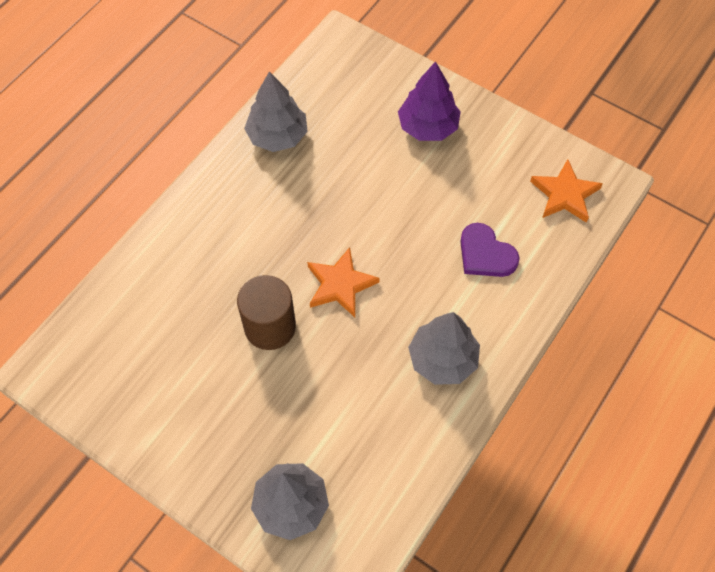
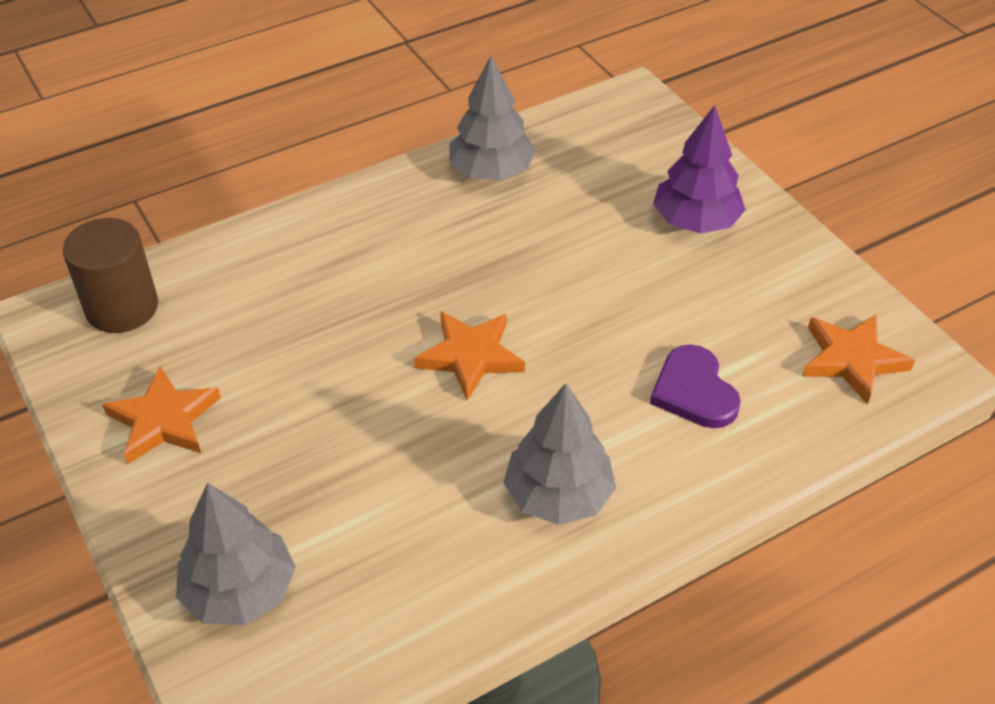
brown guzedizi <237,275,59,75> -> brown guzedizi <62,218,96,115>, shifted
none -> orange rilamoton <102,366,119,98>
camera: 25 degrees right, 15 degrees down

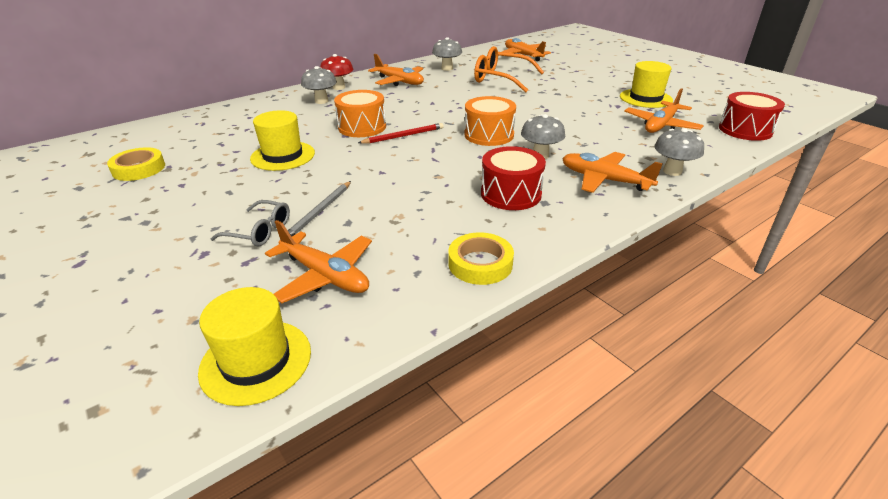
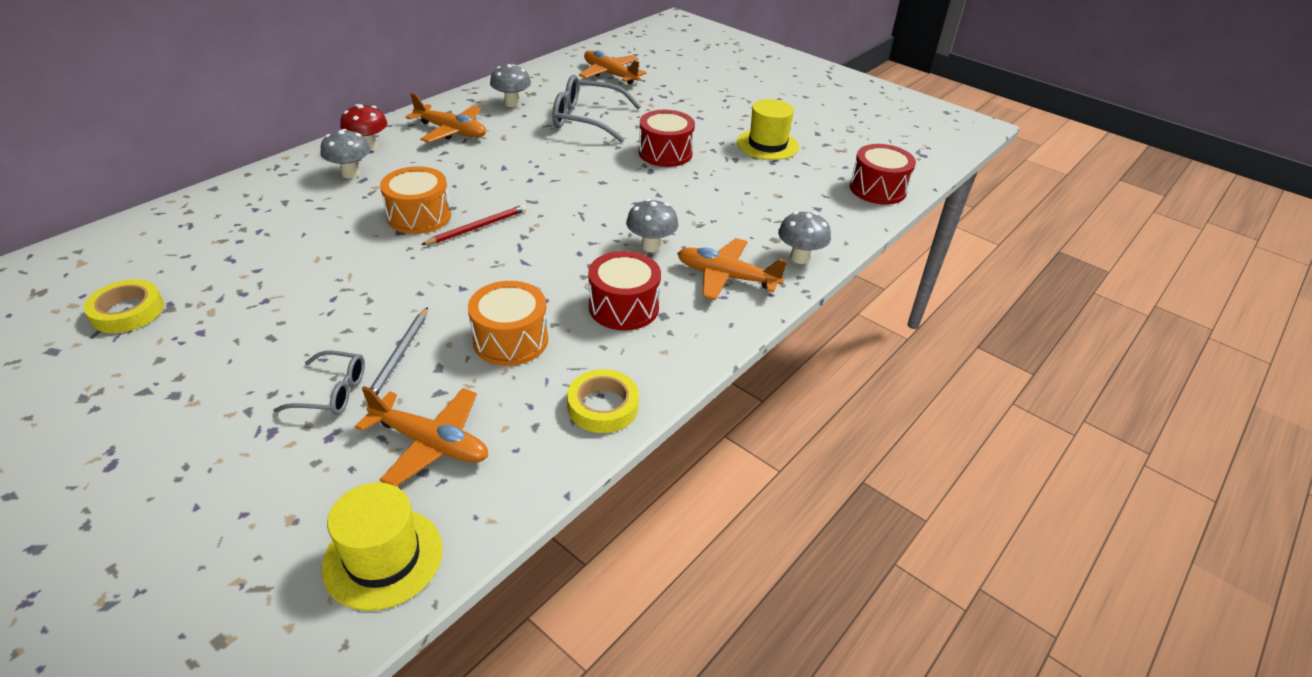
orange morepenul <474,46,70,46> -> grey morepenul <553,75,88,68>
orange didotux <624,88,80,45> -> none
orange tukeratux <465,96,51,50> -> orange tukeratux <468,281,80,85>, shifted
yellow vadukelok <250,110,65,61> -> none
none -> red tukeratux <639,110,56,57>
camera: 15 degrees left, 5 degrees up

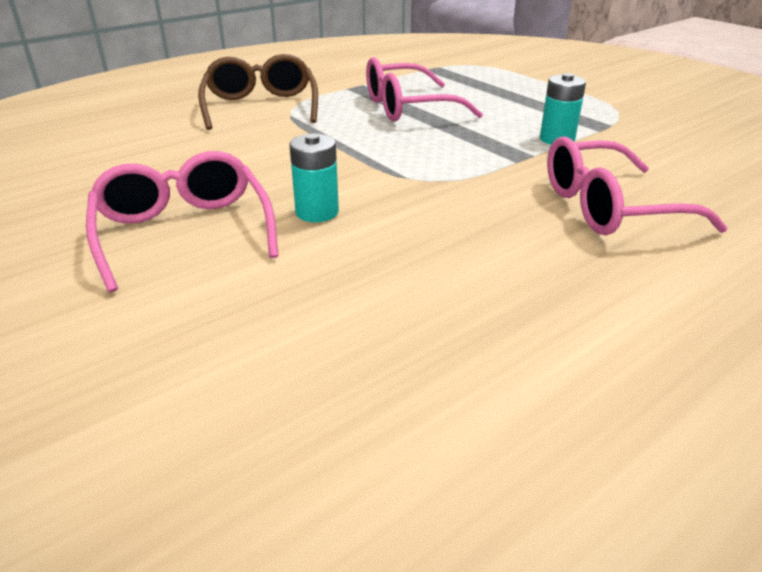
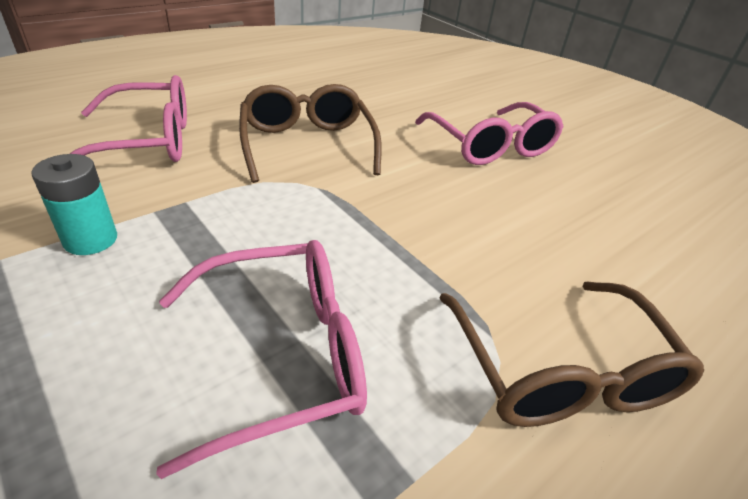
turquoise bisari <289,133,50,89> -> none
none -> brown morepenul <239,84,143,99>
camera: 175 degrees right, 5 degrees up

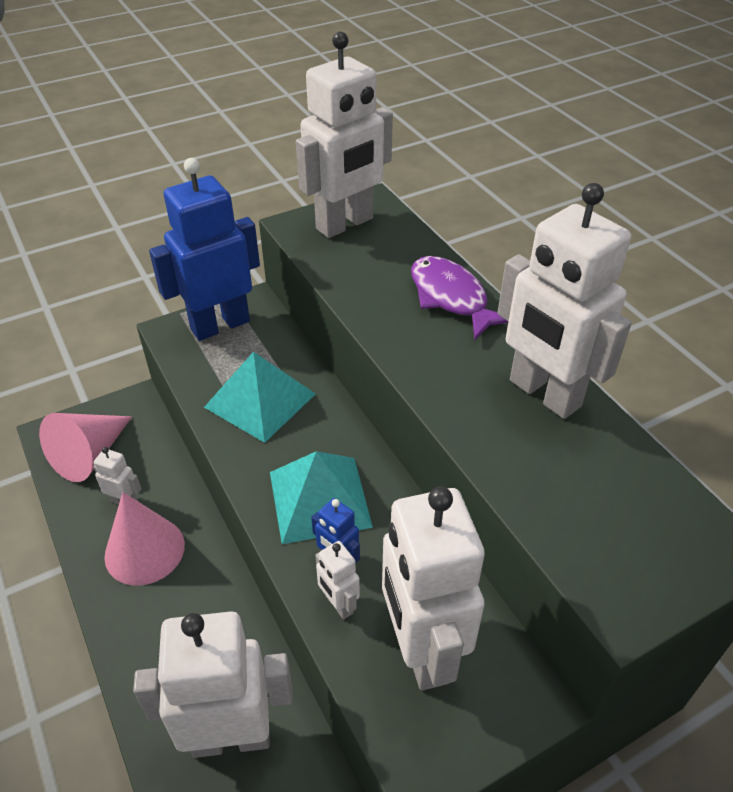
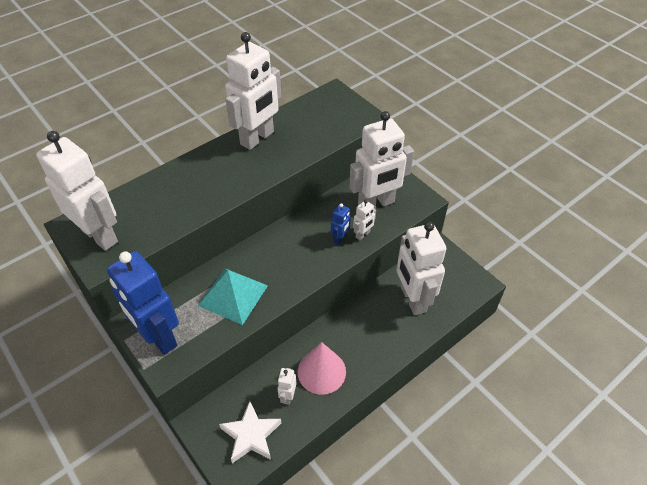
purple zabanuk <411,256,97,84> -> none
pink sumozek <39,413,93,69> -> white rilamoton <219,401,62,62>
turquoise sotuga <270,451,103,93> -> none
camera: 100 degrees left, 5 degrees up

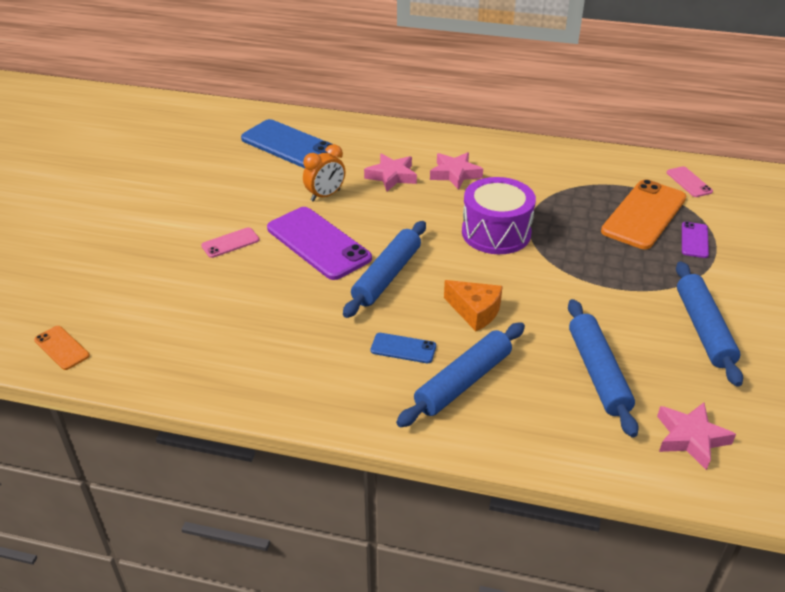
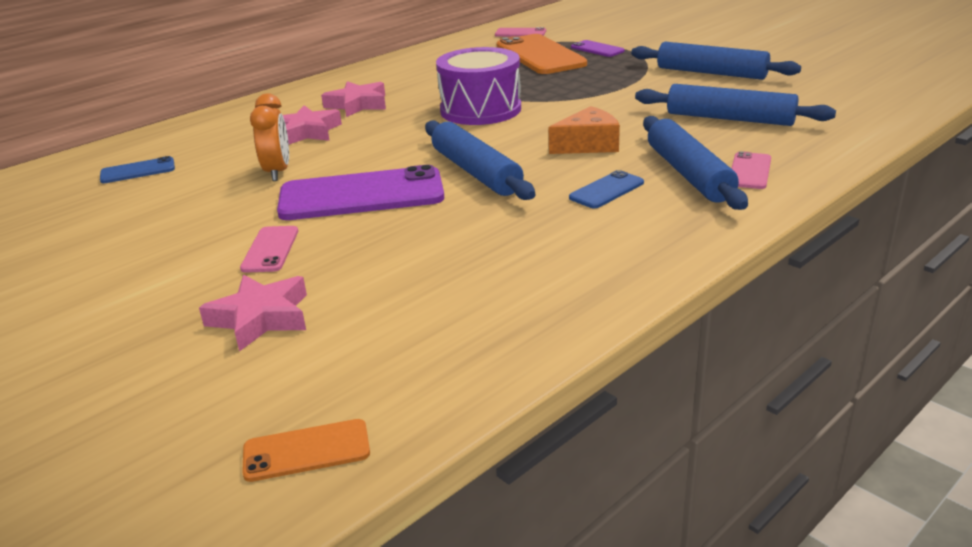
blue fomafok <241,119,91,49> -> blue fomafok <100,156,75,27>, x0.48
pink rilamoton <657,403,79,67> -> pink rilamoton <199,275,108,77>, shifted
none -> pink fomafok <731,151,40,38>
camera: 55 degrees left, 10 degrees down

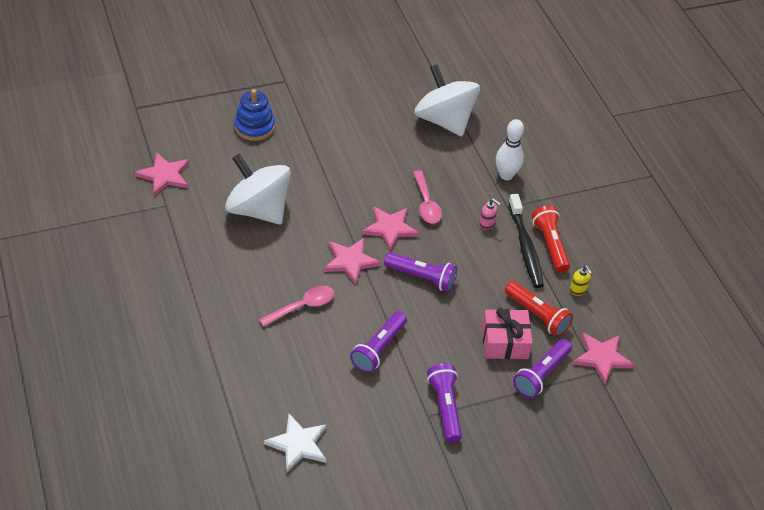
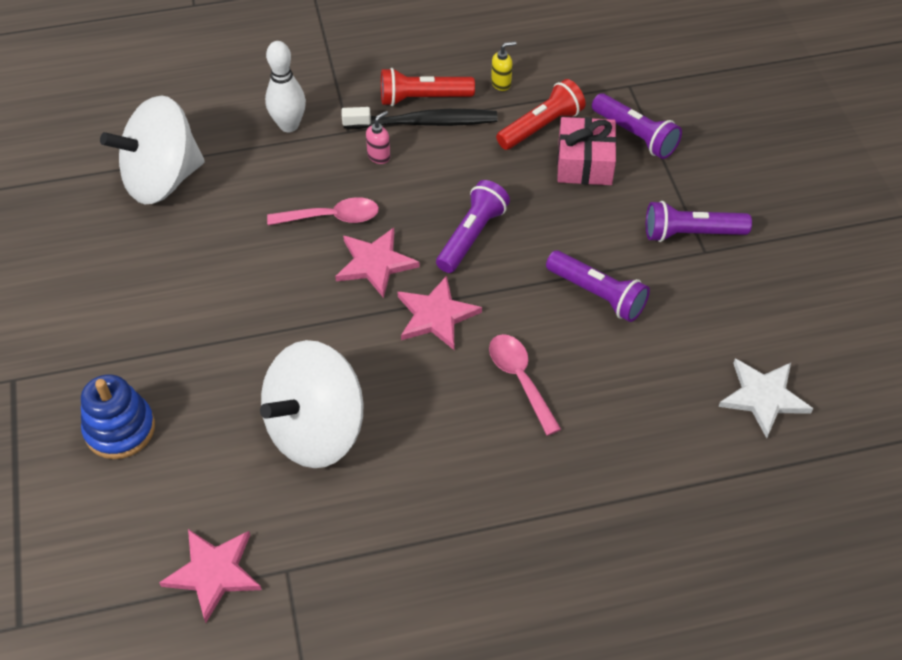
pink rilamoton <573,333,62,51> -> none
camera: 80 degrees left, 5 degrees up

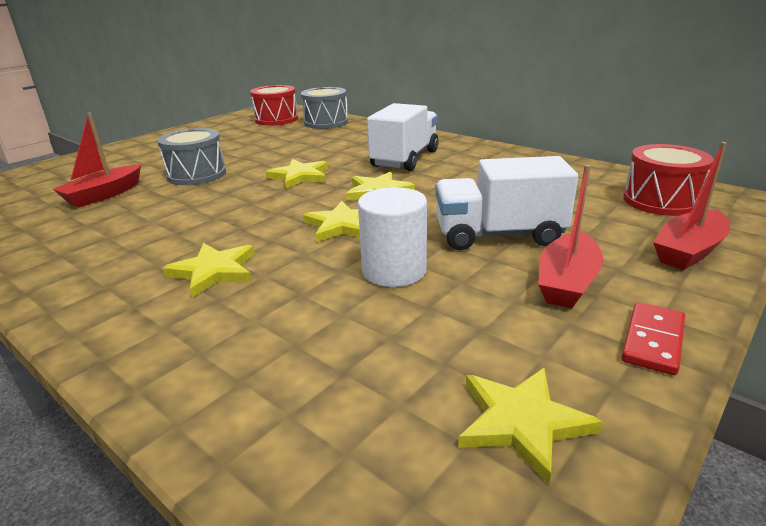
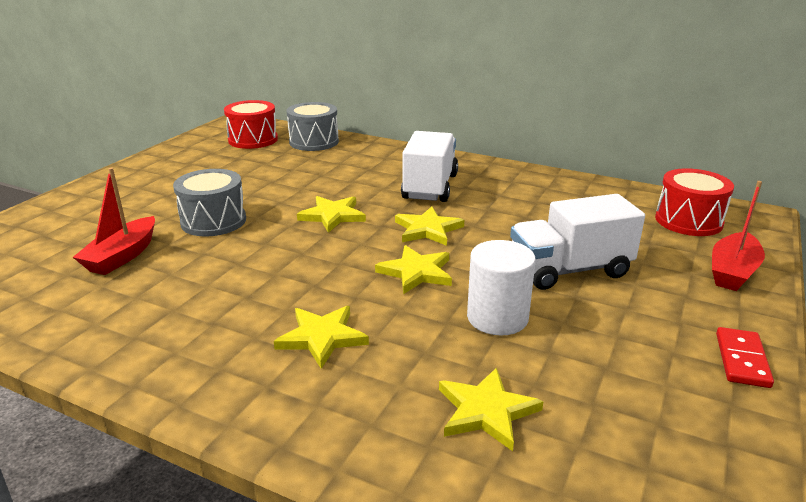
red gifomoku <538,165,65,144> -> none
yellow rilamoton <458,368,144,117> -> yellow rilamoton <439,368,104,83>, shifted
camera: 15 degrees left, 0 degrees up

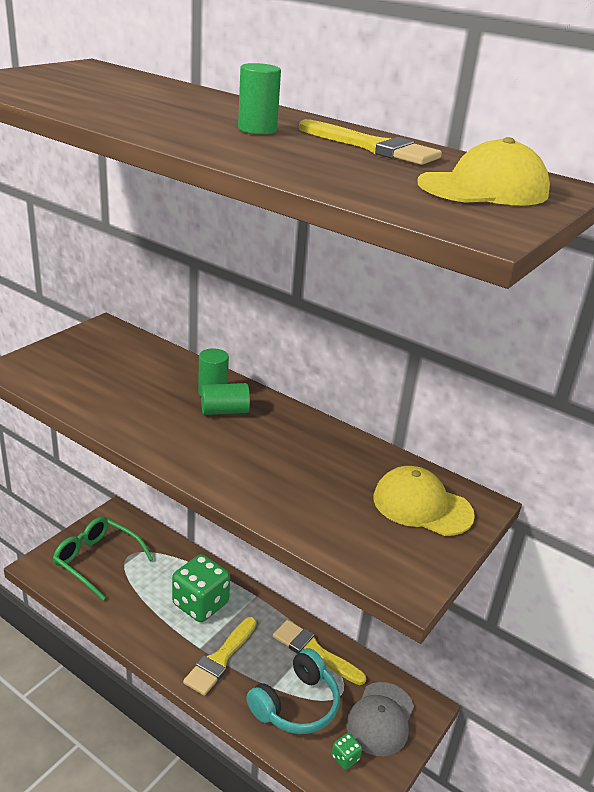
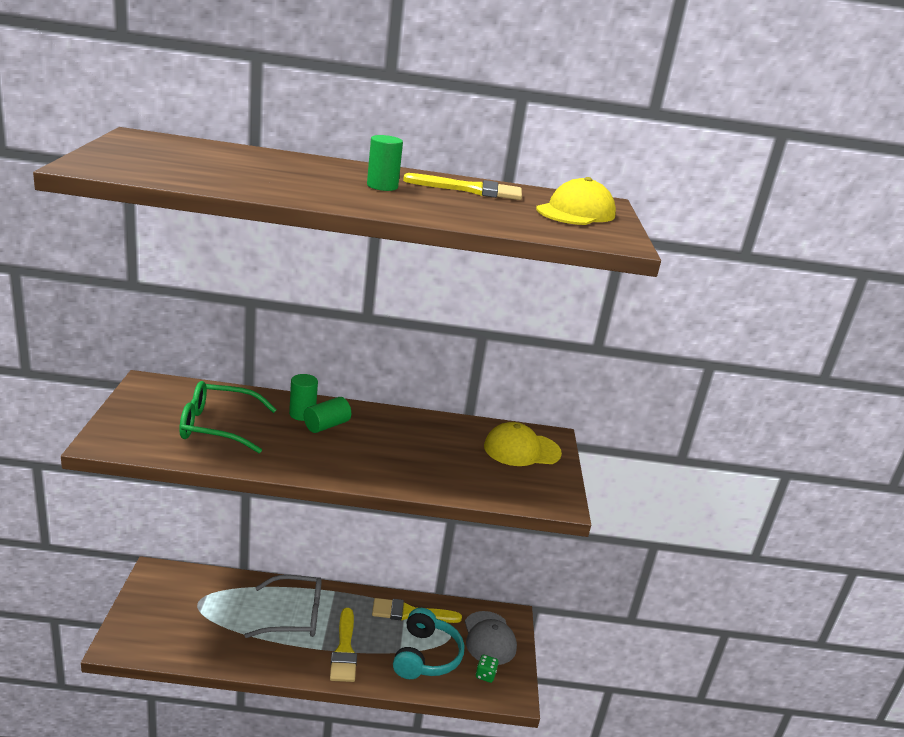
green morepenul <53,517,101,83> -> green morepenul <179,381,98,72>, shifted
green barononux <172,554,58,68> -> grey morepenul <244,575,78,63>
camera: 35 degrees left, 5 degrees down

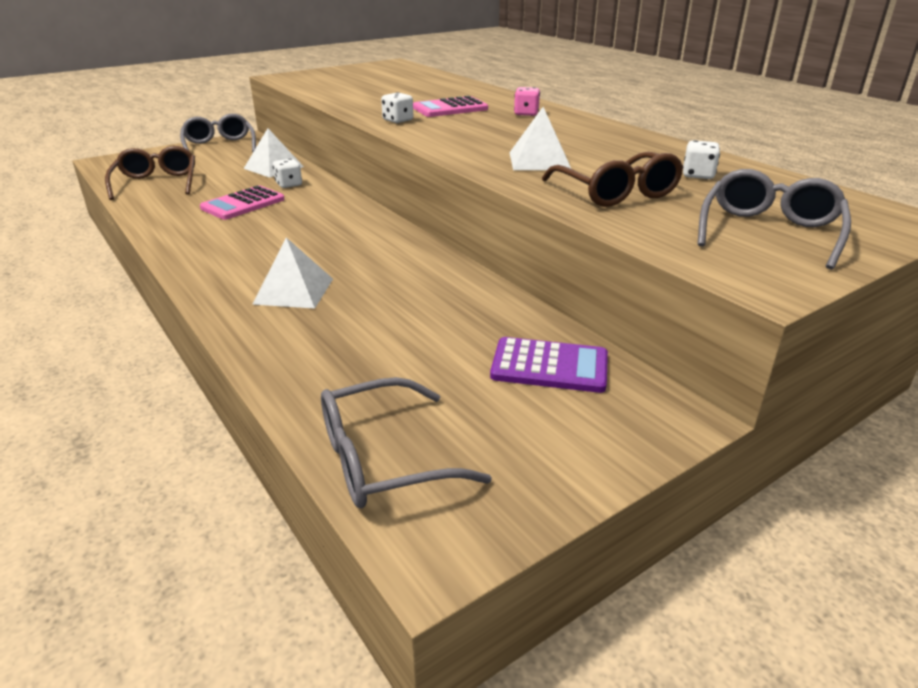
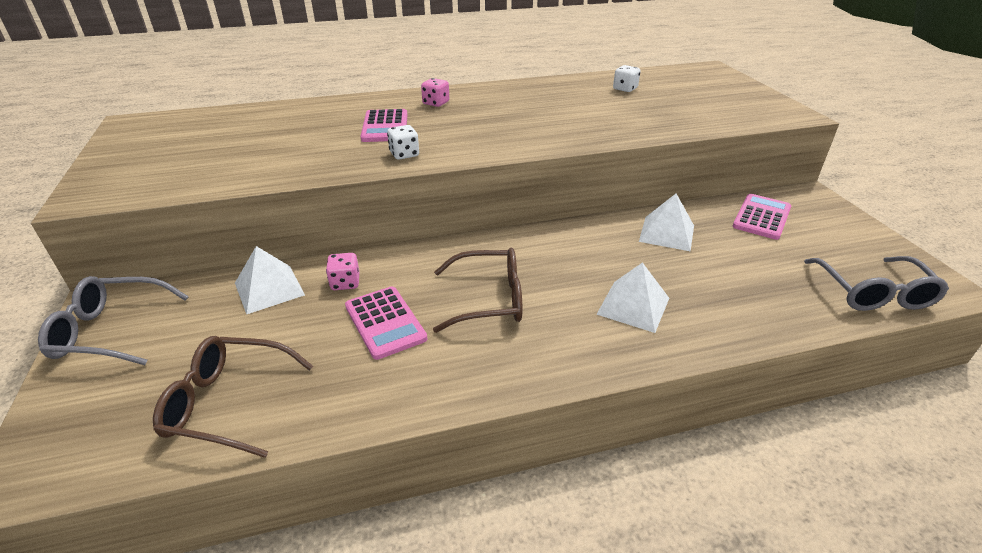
white sotuga <509,107,62,63> -> white sotuga <639,194,55,57>, shifted
brown morepenul <542,152,142,55> -> brown morepenul <433,248,89,85>, shifted
white barononux <273,158,29,30> -> pink barononux <326,253,33,37>
grey morepenul <697,169,154,101> -> none
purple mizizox <490,337,118,56> -> pink mizizox <732,194,59,46>
camera: 70 degrees left, 5 degrees up

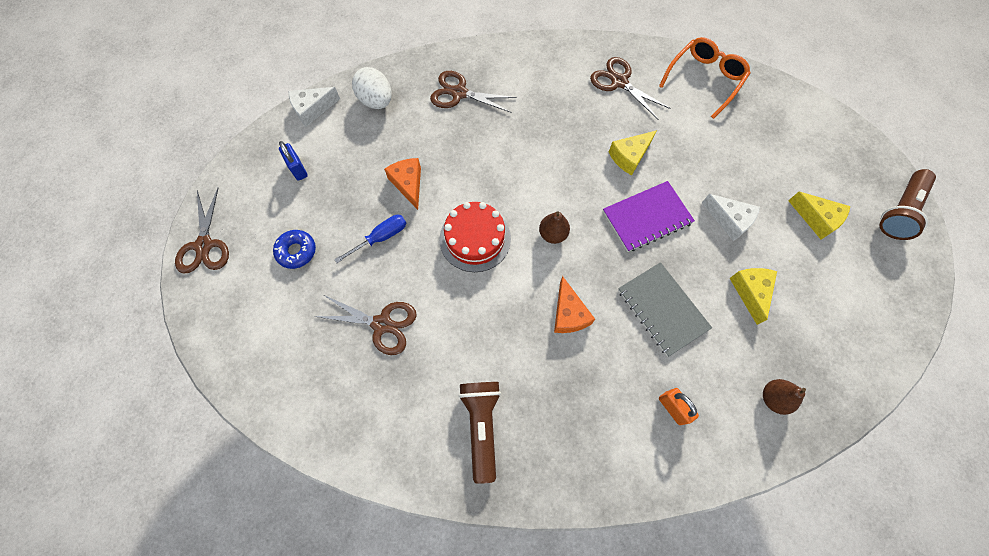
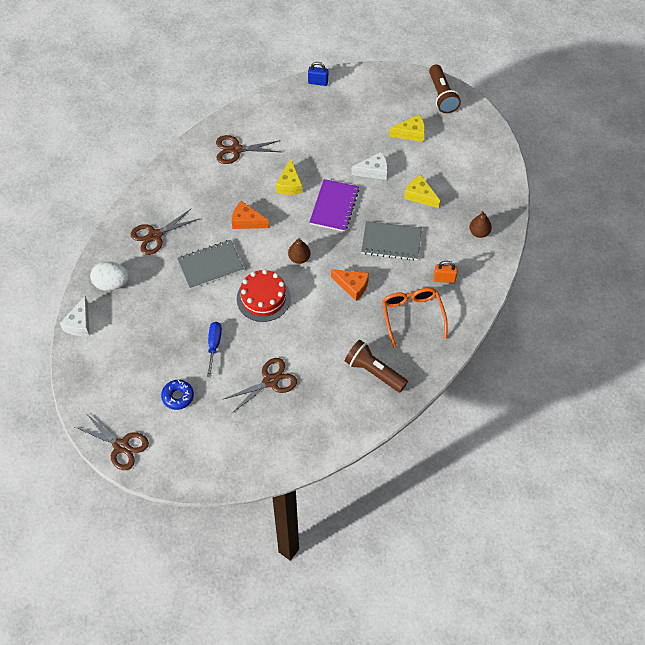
orange morepenul <659,37,92,82> -> orange morepenul <382,288,66,60>, shifted
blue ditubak <279,141,29,40> -> blue ditubak <308,62,20,24>, shifted
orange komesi <384,158,37,52> -> orange komesi <232,201,37,28>, shifted
none -> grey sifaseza <177,240,67,49>
camera: 50 degrees left, 10 degrees down

